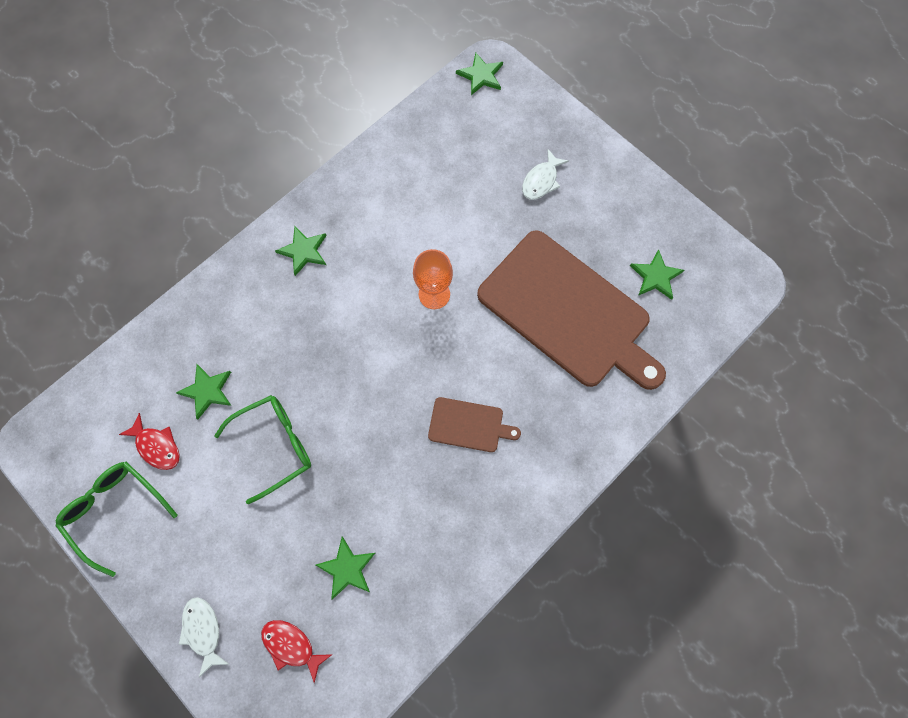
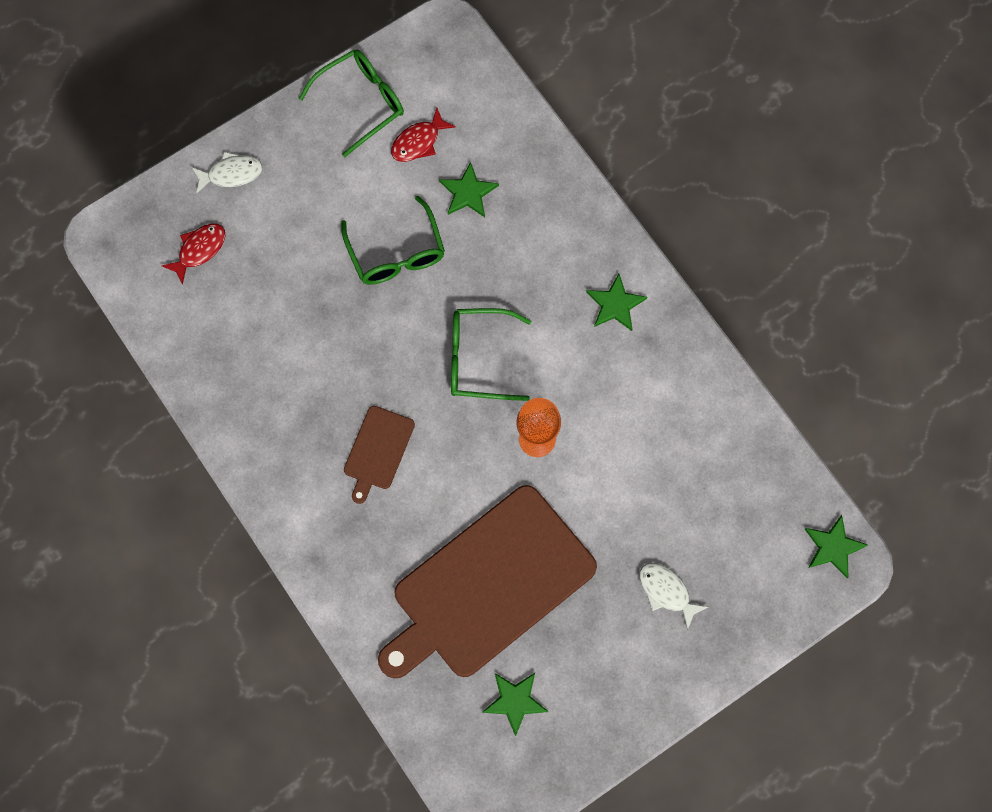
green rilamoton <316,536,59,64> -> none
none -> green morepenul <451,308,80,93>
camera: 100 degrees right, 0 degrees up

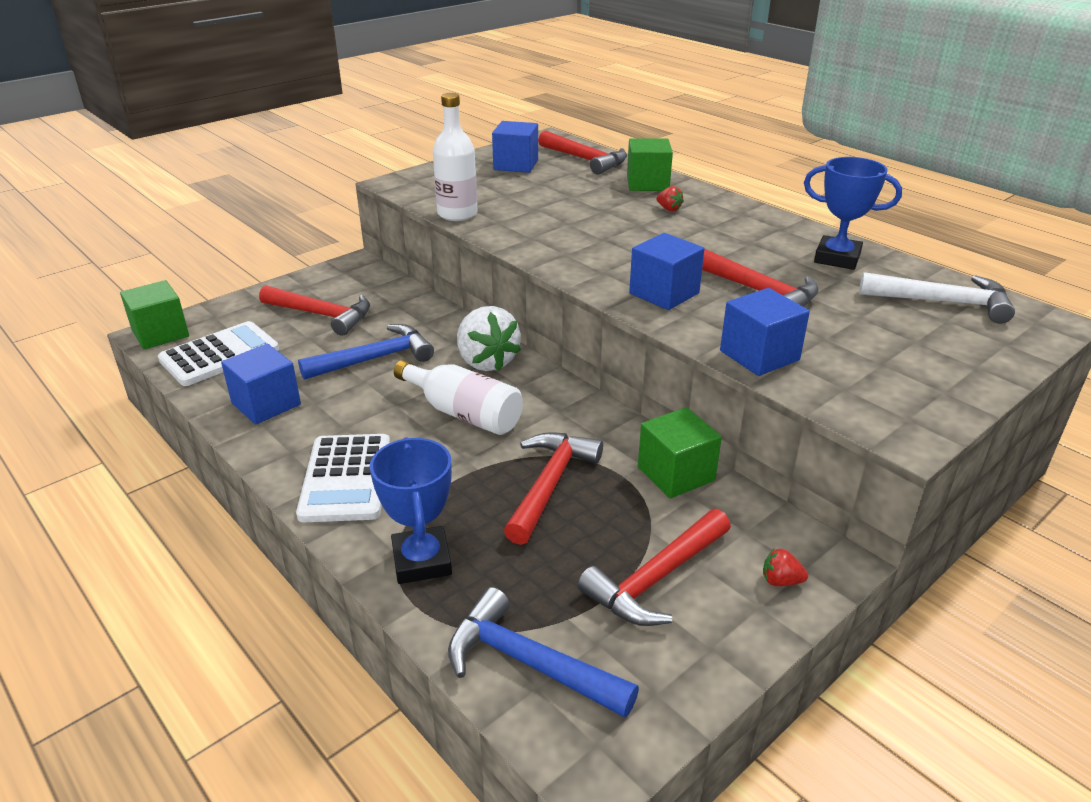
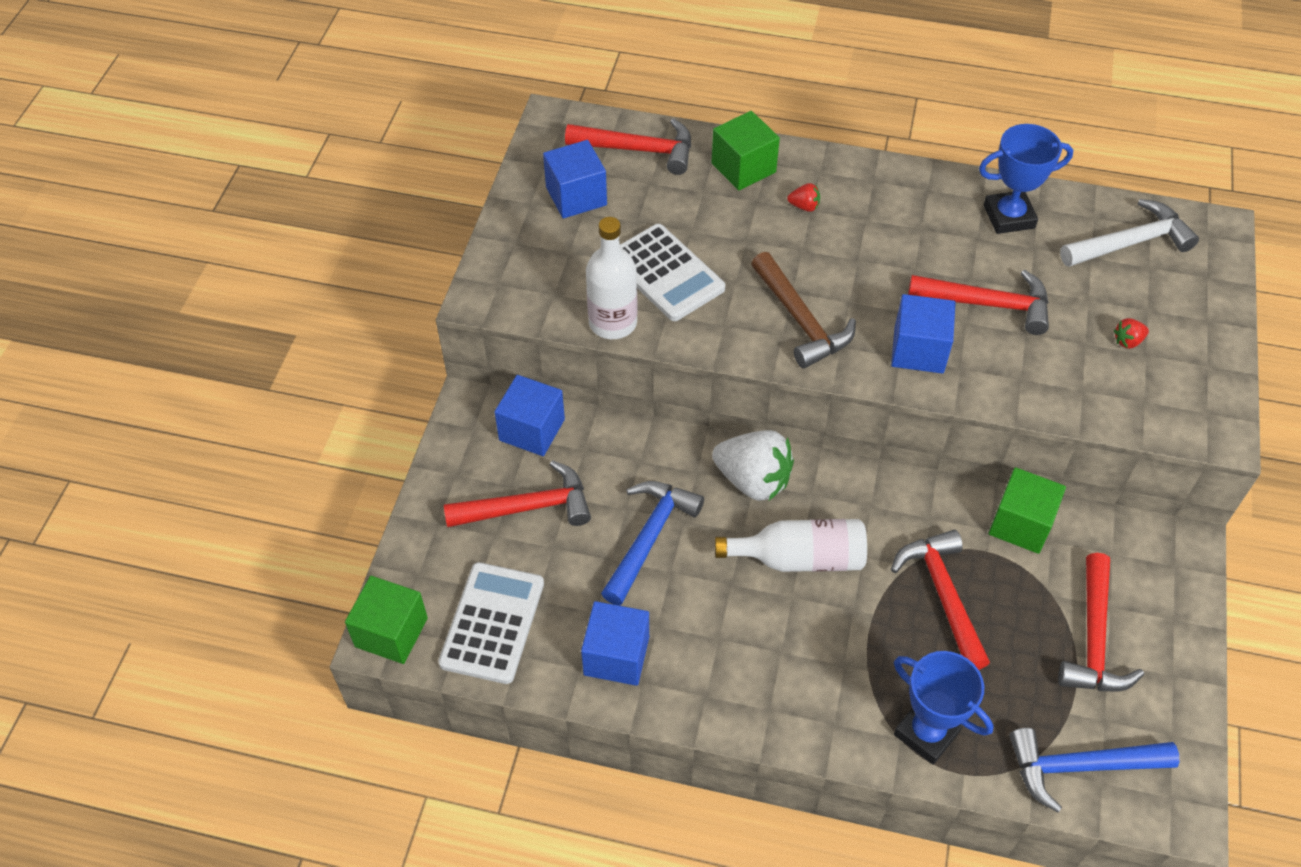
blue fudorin <720,288,90,88> -> blue fudorin <494,375,71,81>, shifted
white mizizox <296,434,94,88> -> white mizizox <620,224,105,97>, shifted
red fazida <763,548,45,38> -> red fazida <1114,318,35,31>, shifted
none -> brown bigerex <751,252,105,116>
camera: 35 degrees left, 20 degrees up

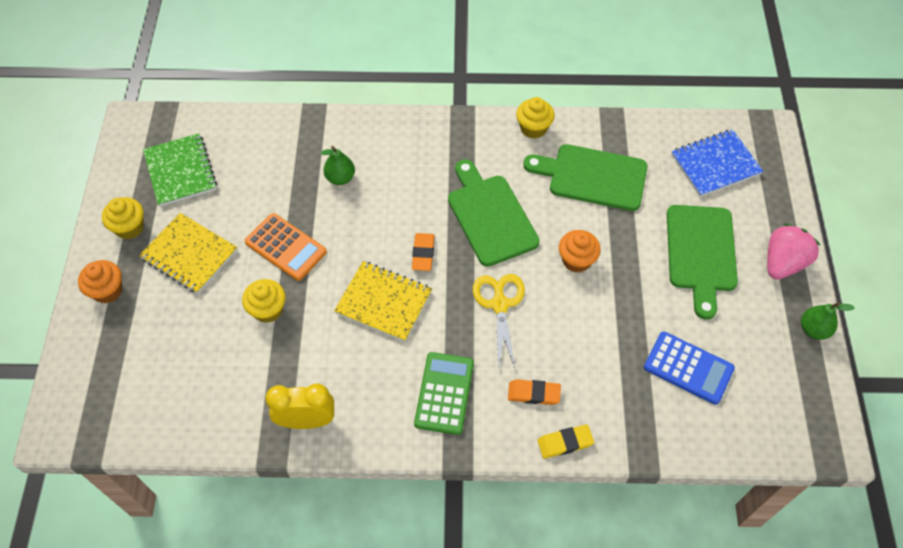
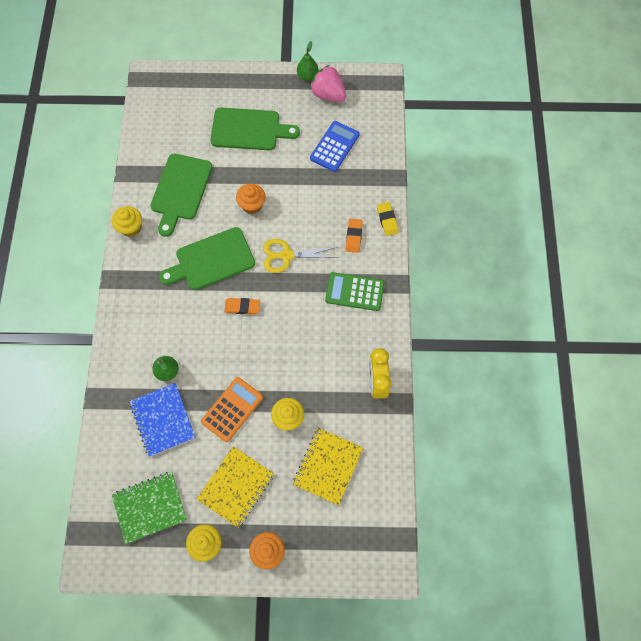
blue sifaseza <671,129,92,68> -> blue sifaseza <130,383,66,74>, shifted
pink fazida <767,224,53,56> -> pink fazida <310,65,36,37>, shifted
yellow sifaseza <334,261,98,81> -> yellow sifaseza <293,428,70,78>, shifted
camera: 90 degrees left, 10 degrees up

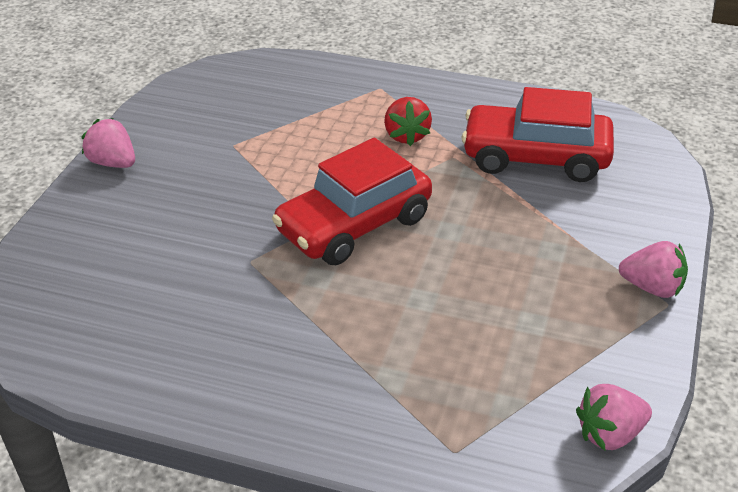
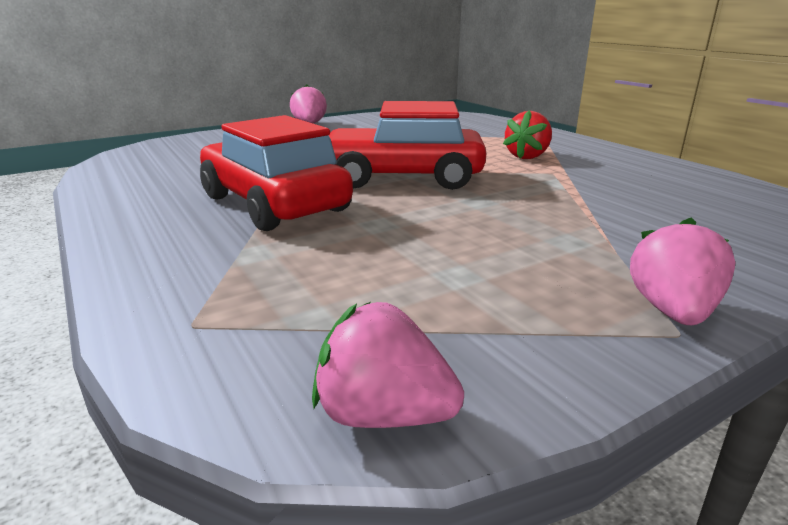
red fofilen <462,87,152,95> -> red fofilen <200,115,153,116>, shifted
pink fazida <619,241,69,57> -> pink fazida <630,217,106,108>, 135 degrees counterclockwise
camera: 40 degrees right, 15 degrees down

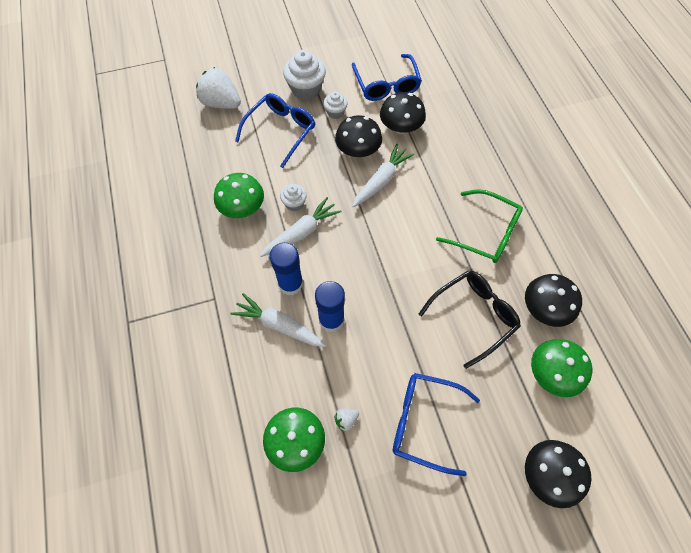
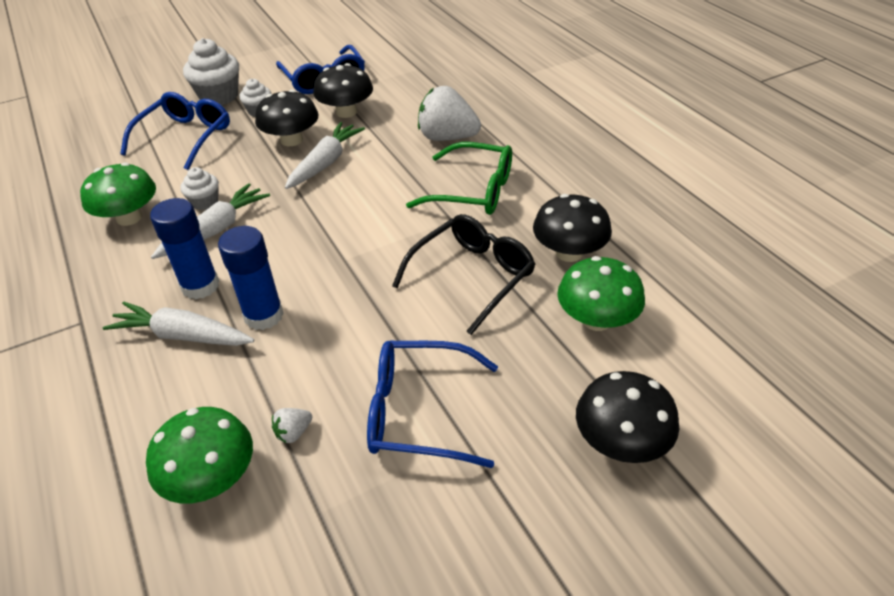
white fazida <196,67,45,42> -> white fazida <418,86,63,55>, shifted
camera: 10 degrees left, 20 degrees down

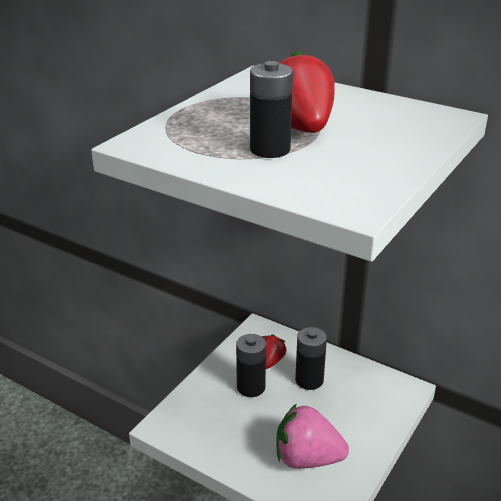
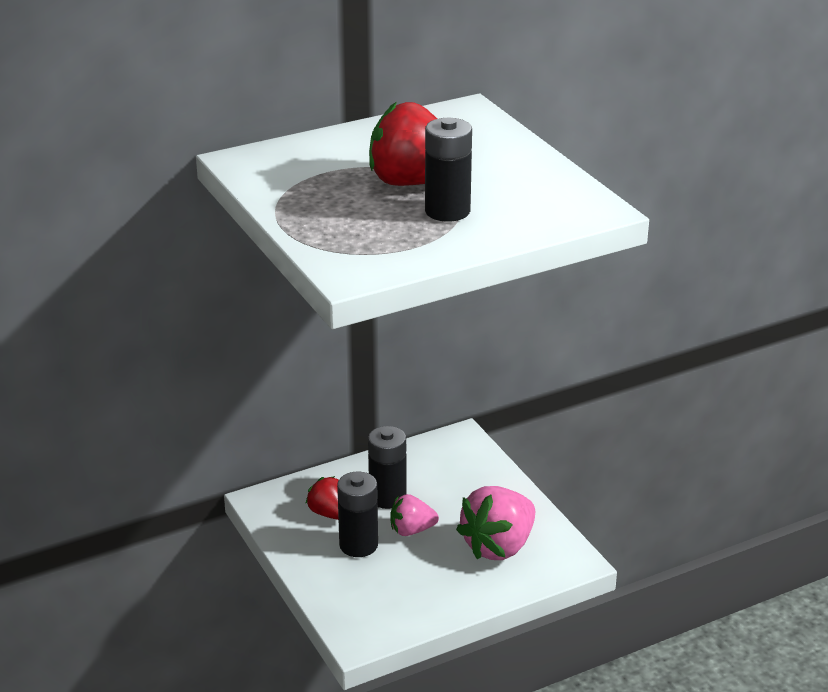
none -> pink fazida <390,494,49,42>
camera: 60 degrees left, 0 degrees up

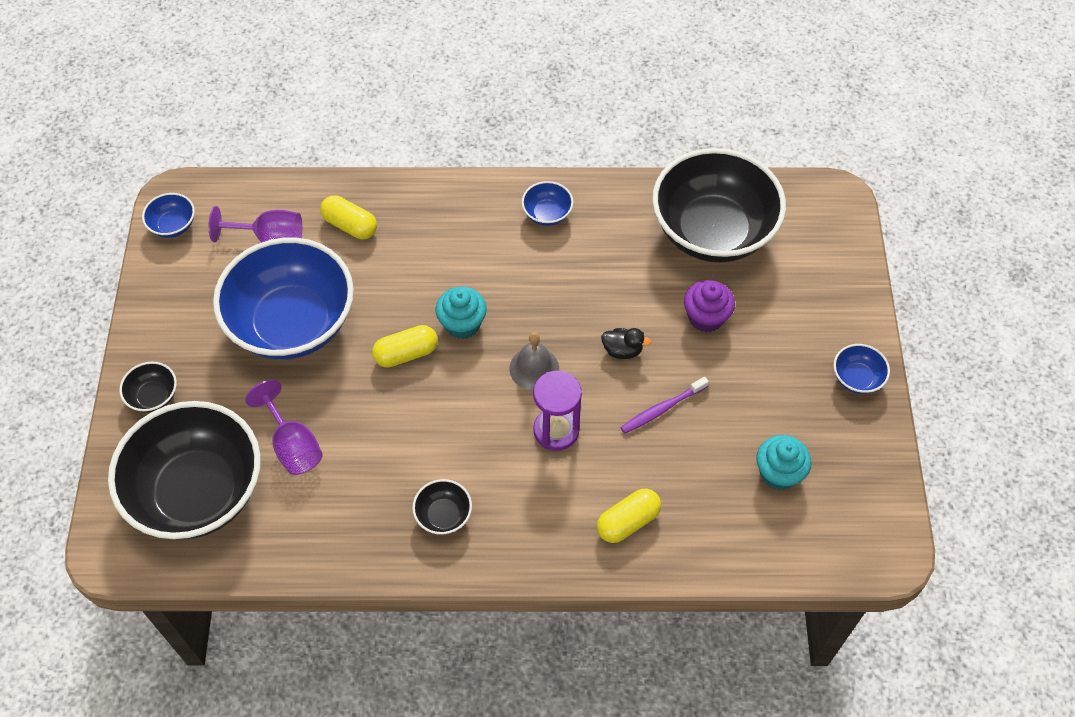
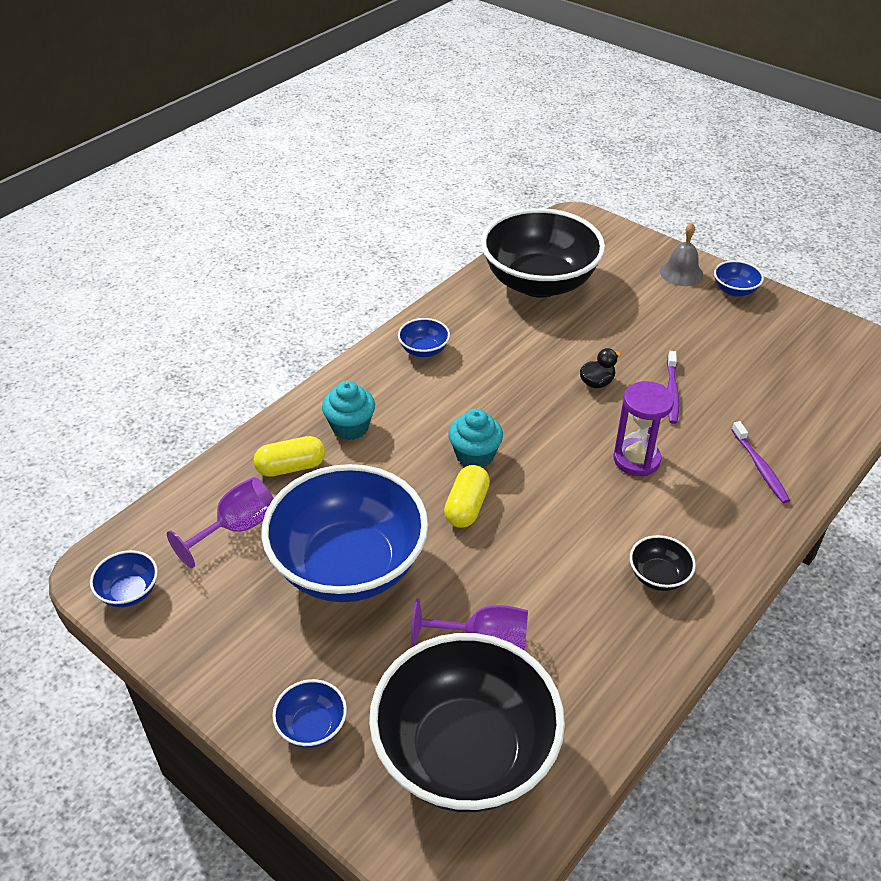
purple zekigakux <684,280,51,52> -> none
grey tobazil <509,332,50,58> -> grey tobazil <660,223,43,63>, shifted
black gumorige <119,362,58,51> -> blue gumorige <272,679,75,69>
turquoise zekigakux <756,435,56,55> -> turquoise zekigakux <322,381,53,59>, shifted
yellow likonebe <597,489,64,54> -> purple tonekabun <732,421,58,82>
camera: 50 degrees left, 15 degrees down

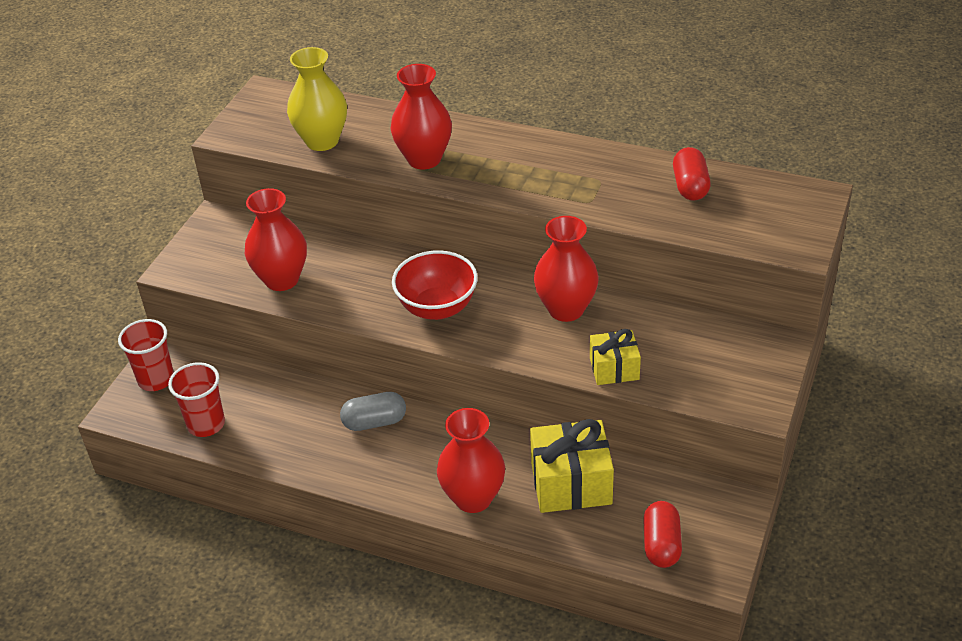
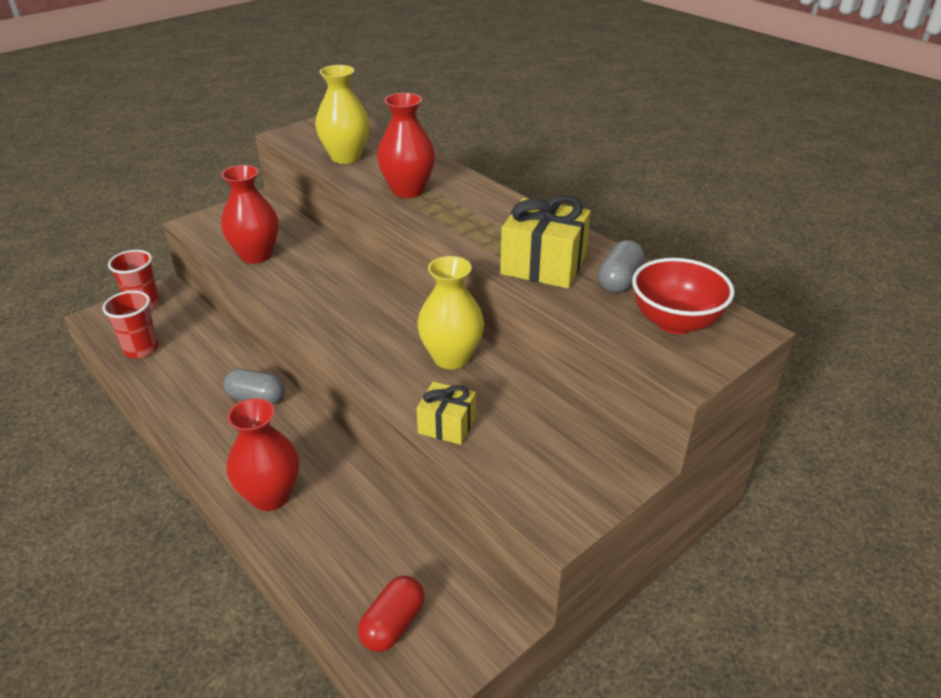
red likonebe <673,147,37,54> -> grey likonebe <598,240,47,53>
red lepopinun <534,216,65,106> -> yellow lepopinun <417,256,67,114>
red gumorige <392,250,86,70> -> red gumorige <632,258,103,76>, shifted
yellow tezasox <530,419,84,94> -> yellow tezasox <500,195,91,93>, shifted
camera: 25 degrees right, 5 degrees down

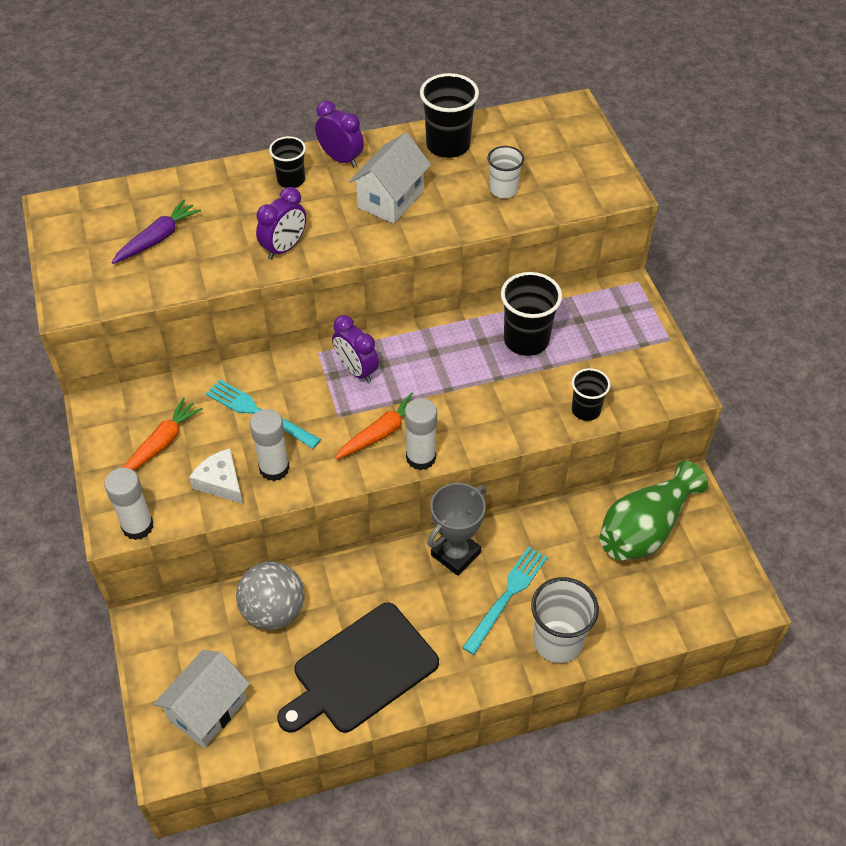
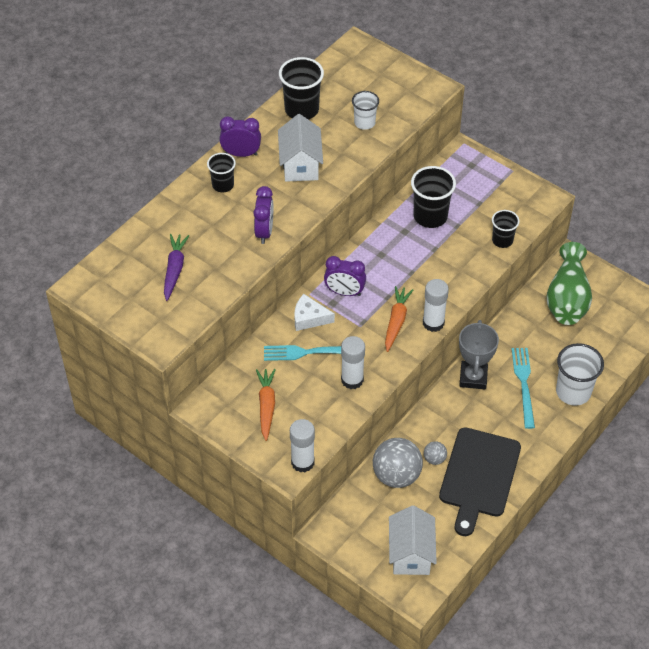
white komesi <189,448,54,56> -> white komesi <295,294,40,37>, shifted
none -> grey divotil <424,441,23,24>
camera: 35 degrees left, 0 degrees up

